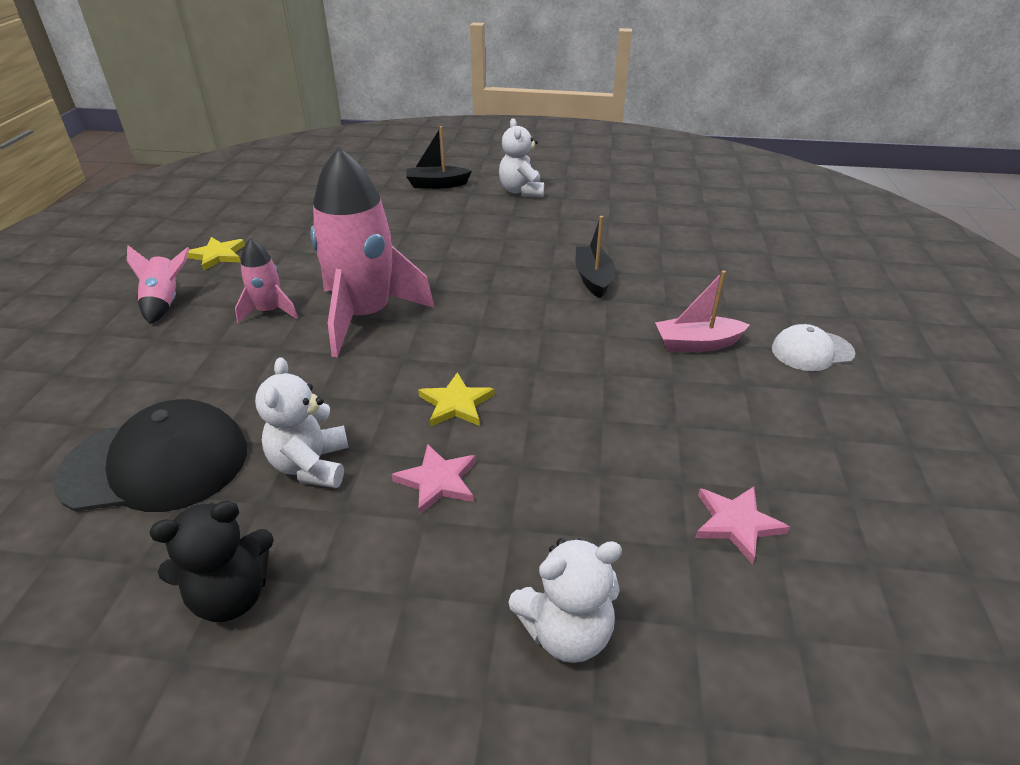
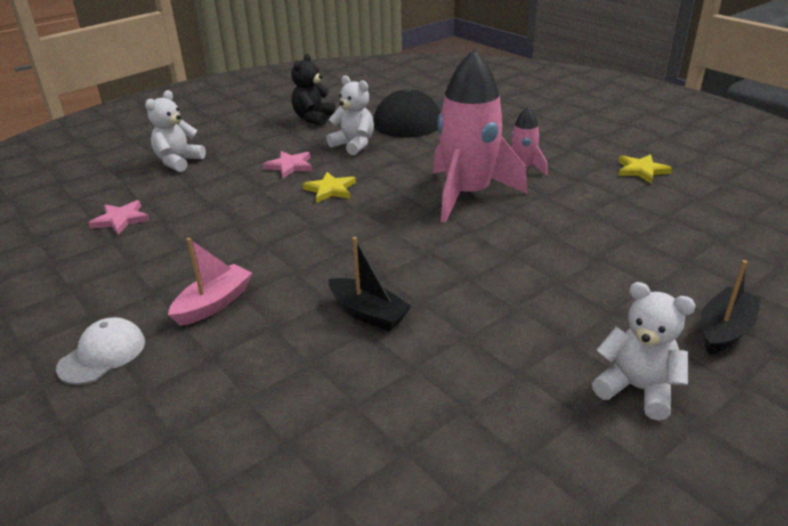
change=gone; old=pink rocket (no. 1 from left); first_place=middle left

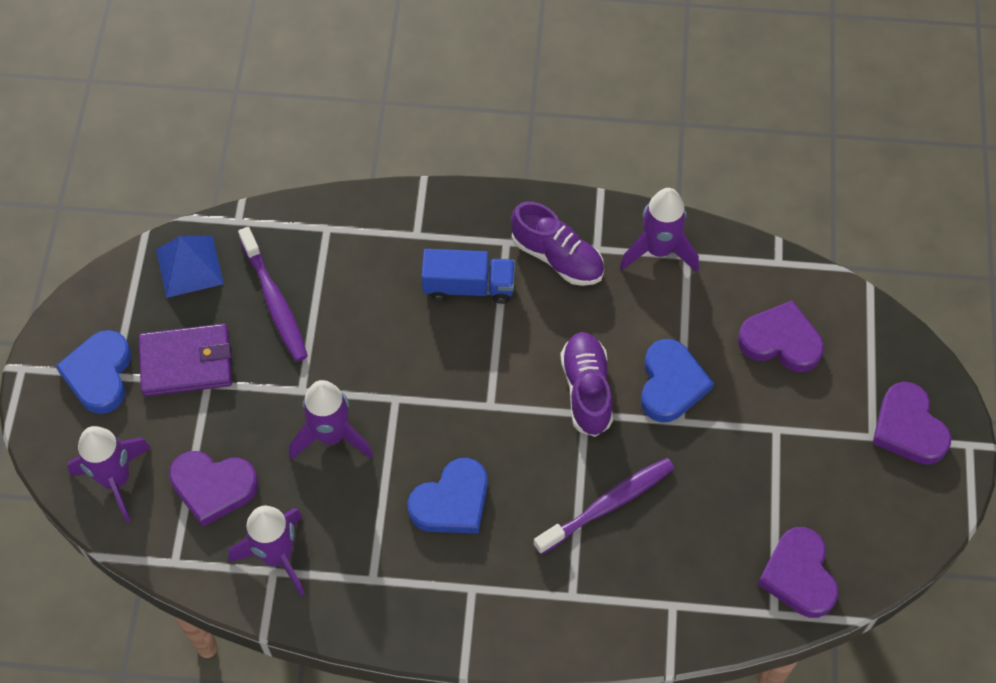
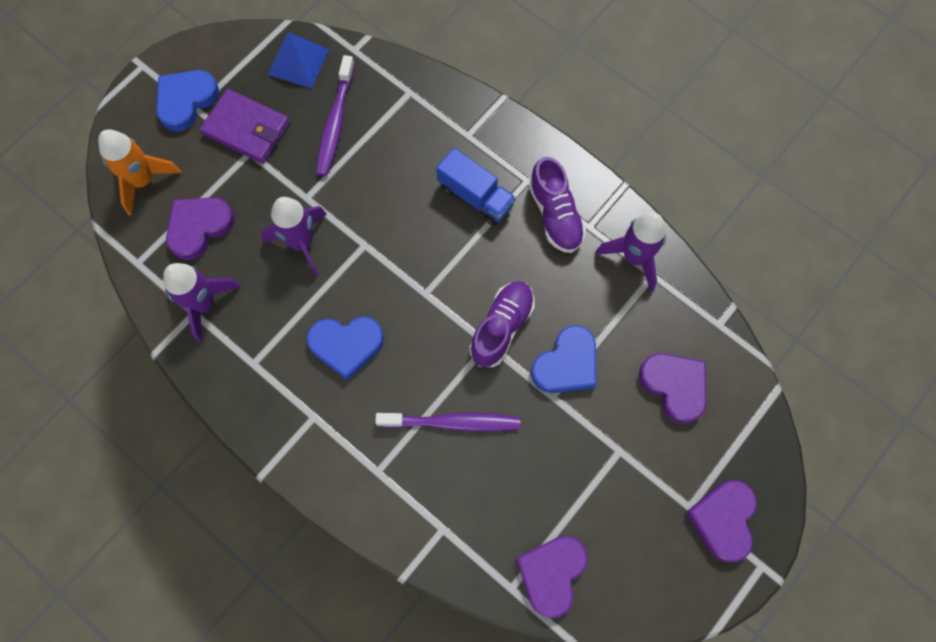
change=repainted; old=purple rocket (no. 1 from left); new=orange rocket; first_place=bottom left; second_place=top left
change=rotated; old=purple heart (no. 1 from left); first_place=bottom left; second_place=middle left; degrees=90

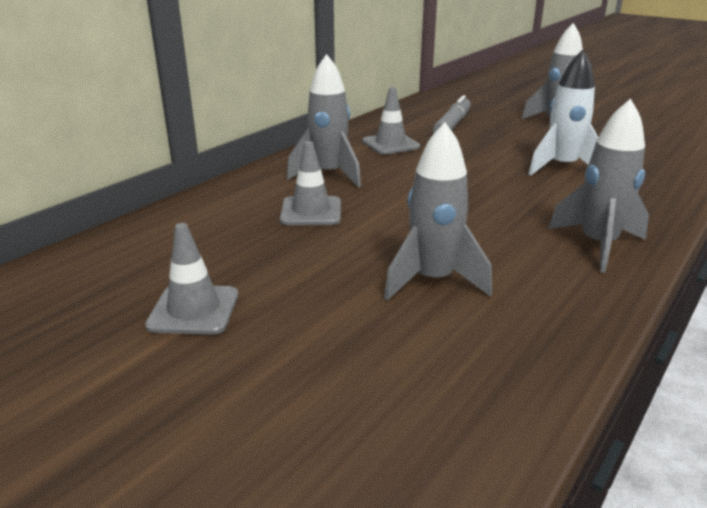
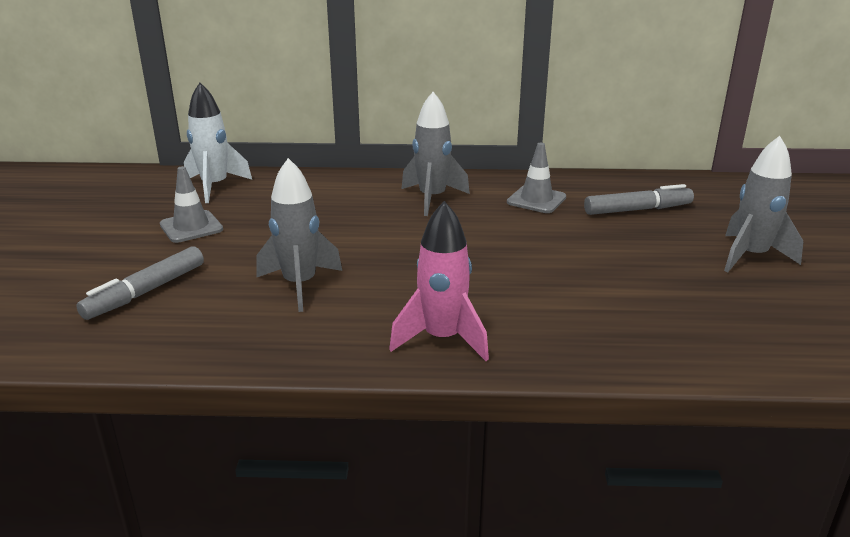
change=gone; old=grey traffic cone (no. 2 from left); first_place=centre
change=new; new=grey marker (no. 1 from left); second_place=middle left
change=shifted; old=white rocket; first_place=top right; second_place=top left
change=repainted; old=grey rocket (no. 4 from left); new=pink rocket; first_place=middle right; second_place=centre

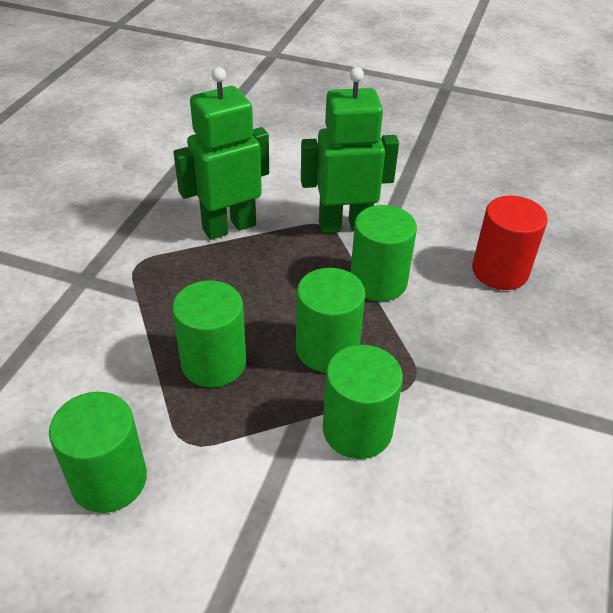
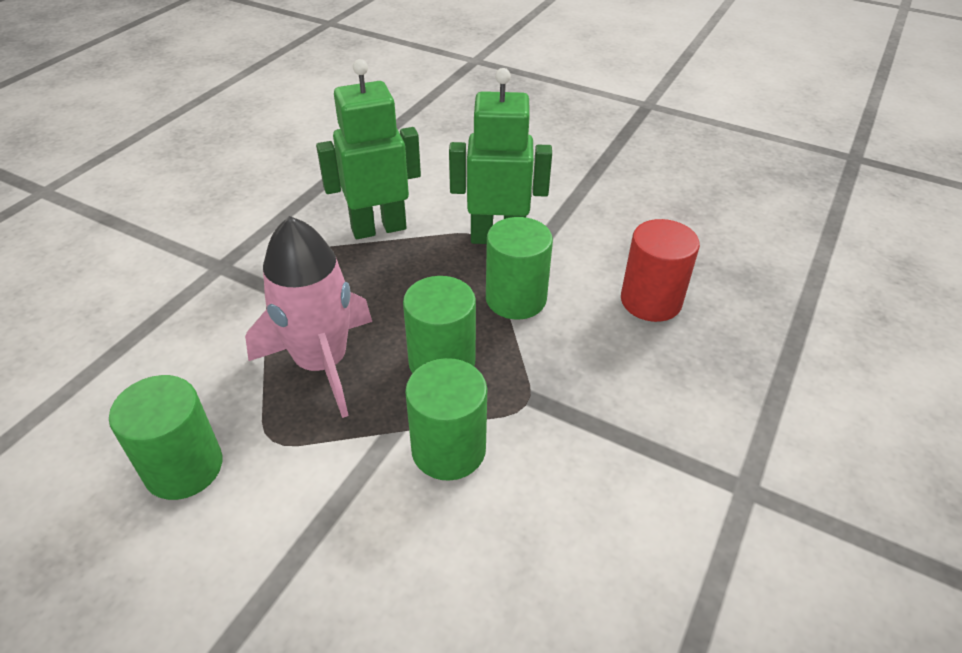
change=swapped; old=green cylinder (no. 2 from left); new=pink rocket; first_place=centre; second_place=middle left

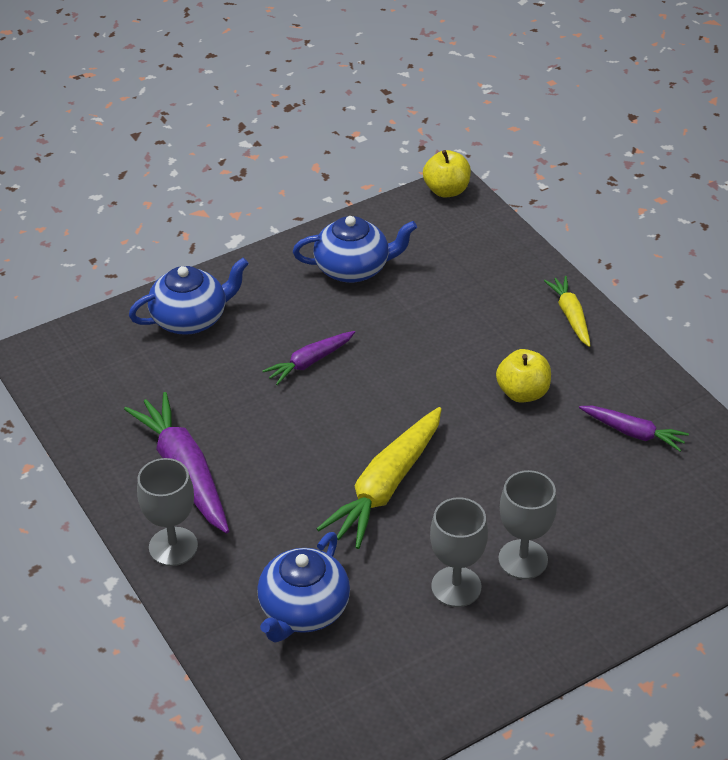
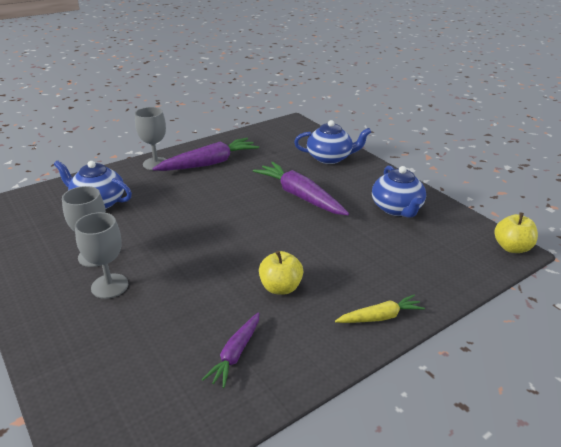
change=gone; old=yellow carrot (no. 1 from left); first_place=centre
change=rotated; old=blue teapot (no. 1 from left in the first image); first_place=middle left; second_place=top centre; degrees=-60
change=scaled; old=purple carrot (no. 2 from left in the first image); first_place=centre; second_place=centre; factor=1.76

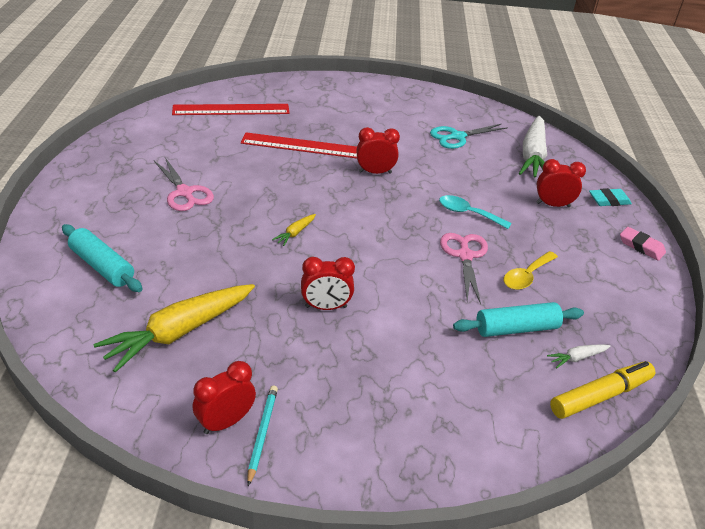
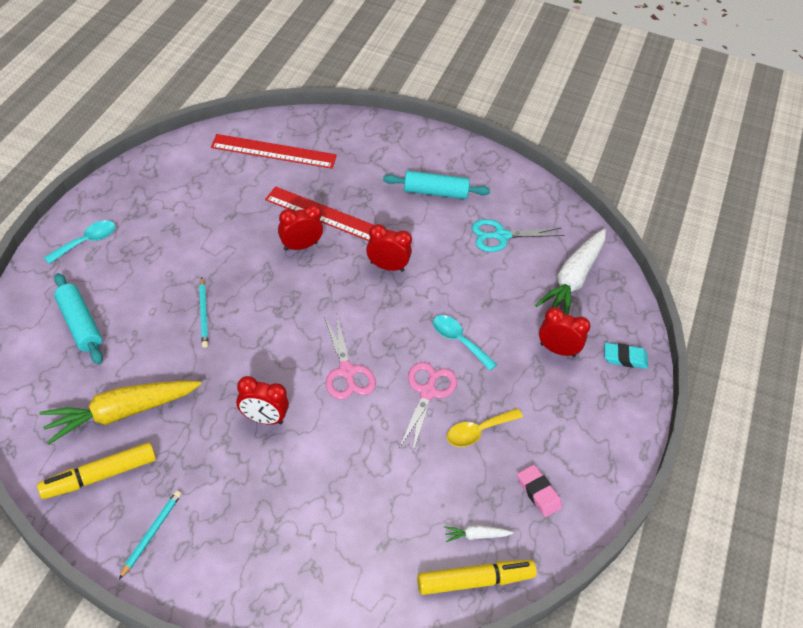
change=gone; old=yellow carrot (no. 2 from left); first_place=centre
change=new; new=yellow marker (no. 1 from left); second_place=bottom left
change=new; new=turquoise spoon (no. 1 from left); second_place=middle left
change=new; new=turquoise pencil (no. 2 from left); second_place=middle left
change=shifted; old=pink scissors (no. 1 from left); first_place=middle left; second_place=centre
change=shifted; old=red clock (no. 1 from left in the first image); new=red clock (no. 2 from left); first_place=bottom left; second_place=centre
change=shifted; old=turquoise rolling pin (no. 2 from left); first_place=middle right; second_place=top centre
change=shifted; old=pink eraser; first_place=middle right; second_place=bottom right

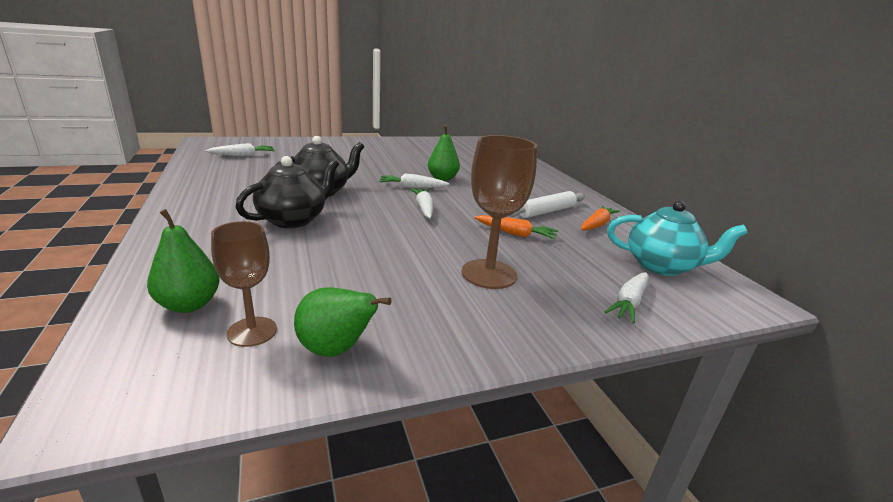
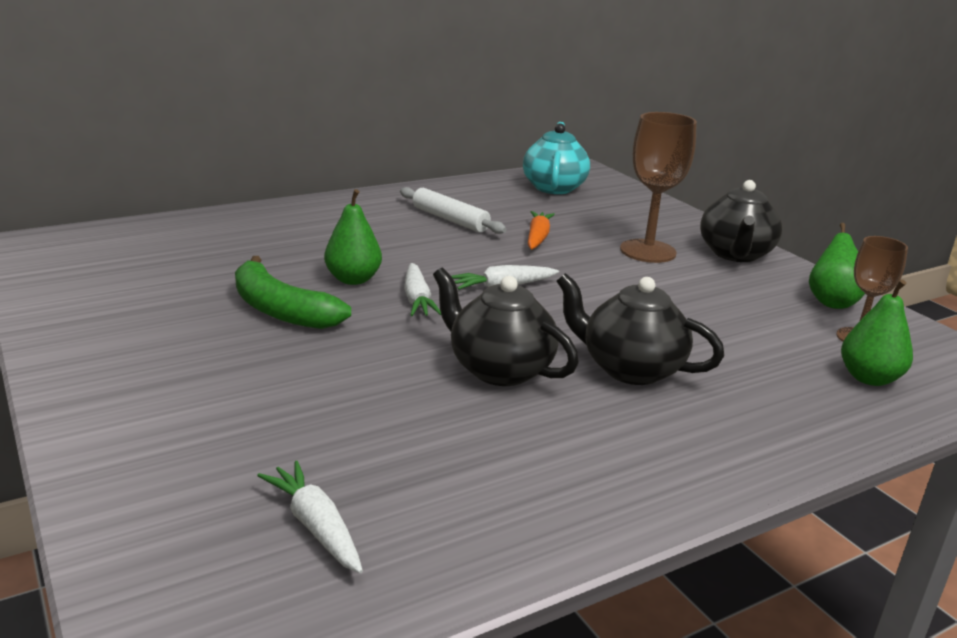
change=gone; old=orange carrot (no. 2 from left); first_place=middle right
change=gone; old=white carrot (no. 4 from left); first_place=middle right
change=new; new=green banana; second_place=middle left
change=new; new=black teapot (no. 3 from left); second_place=middle right

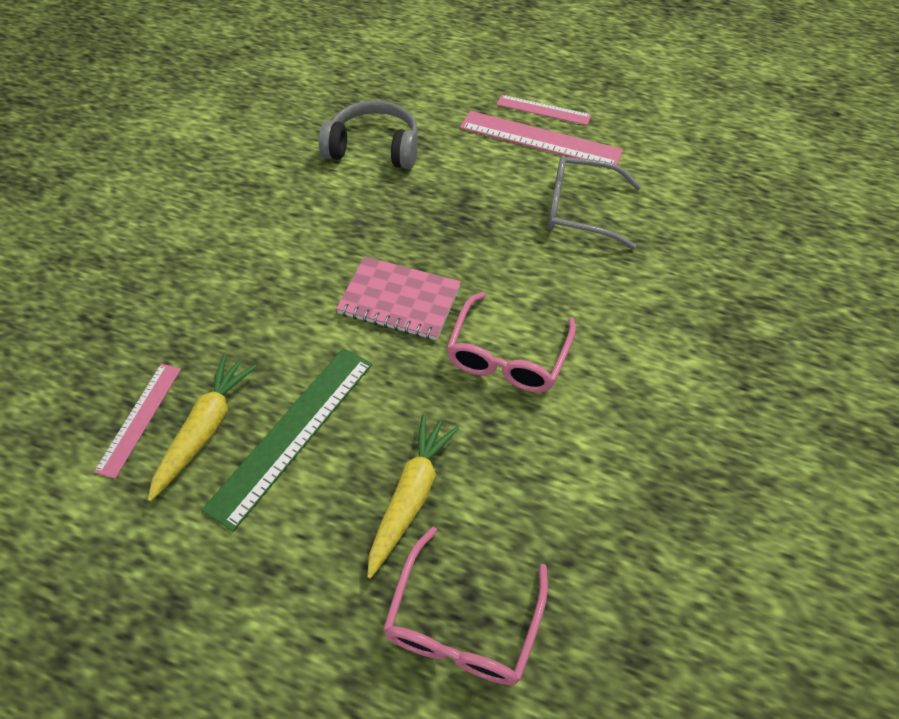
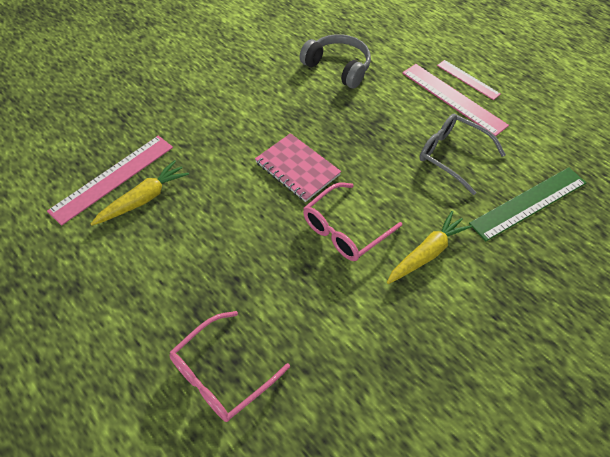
change=shifted; old=green ruler; first_place=middle left; second_place=middle right
change=shifted; old=yellow carrot (no. 2 from left); first_place=bottom centre; second_place=middle right
change=scaled; old=pink ruler (no. 1 from left); first_place=middle left; second_place=middle left; factor=1.66

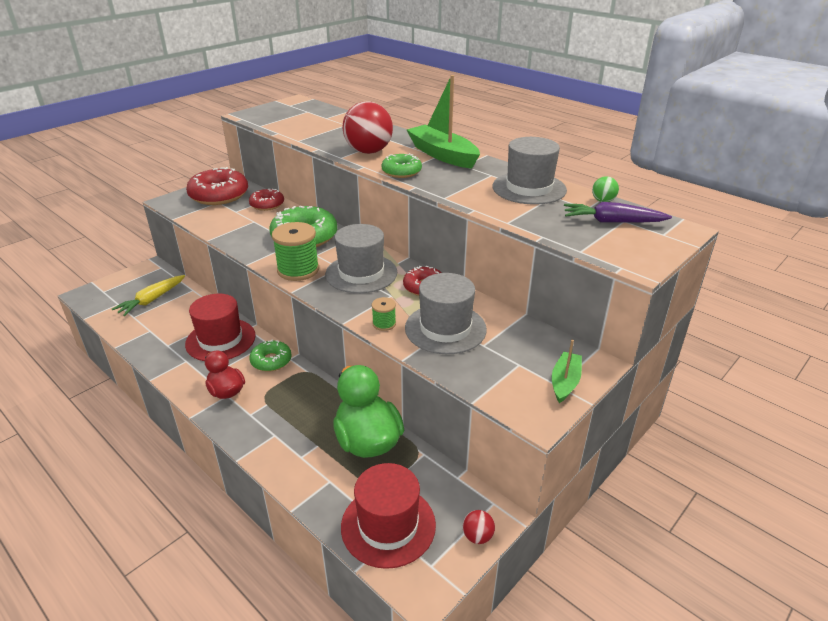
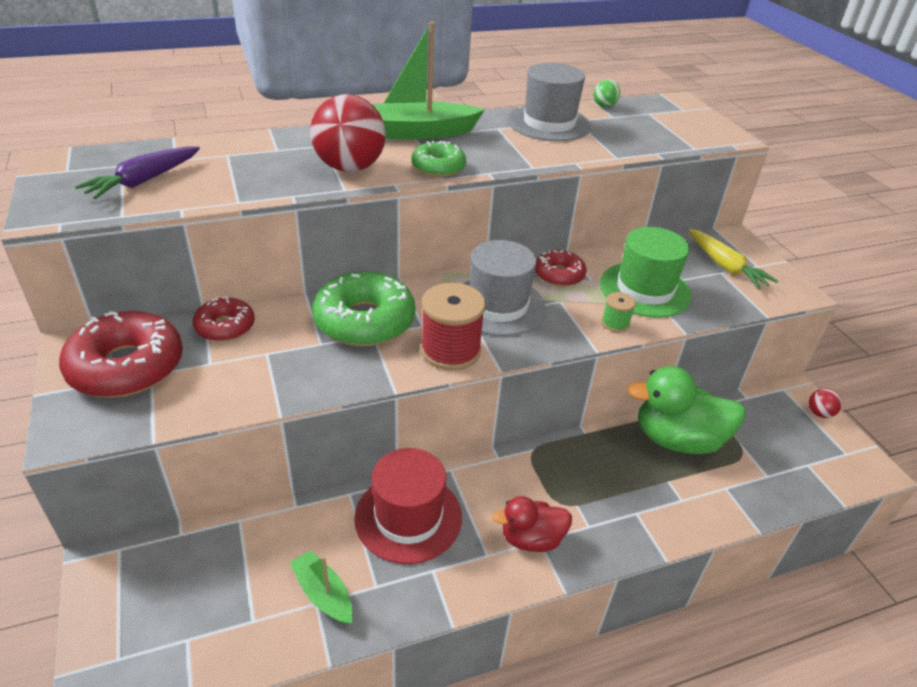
change=gone; old=green donut (no. 1 from left); first_place=middle left
change=gone; old=red hat (no. 2 from left); first_place=bottom centre
change=shifted; old=yellow carrot; first_place=middle left; second_place=middle right
change=shifted; old=green boat (no. 2 from left in the first image); new=green boat (no. 1 from left); first_place=middle right; second_place=bottom centre
change=shifted; old=purple carrot; first_place=middle right; second_place=top left
change=repainted; old=green spool (no. 1 from left); new=red spool; first_place=centre; second_place=centre
change=repainted; old=grey hat (no. 2 from left); new=green hat; first_place=centre; second_place=middle right

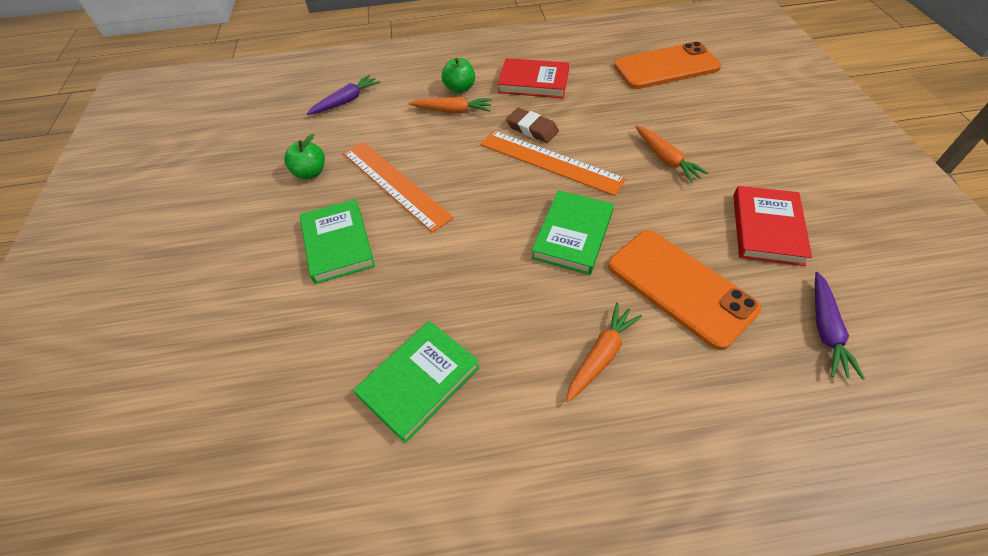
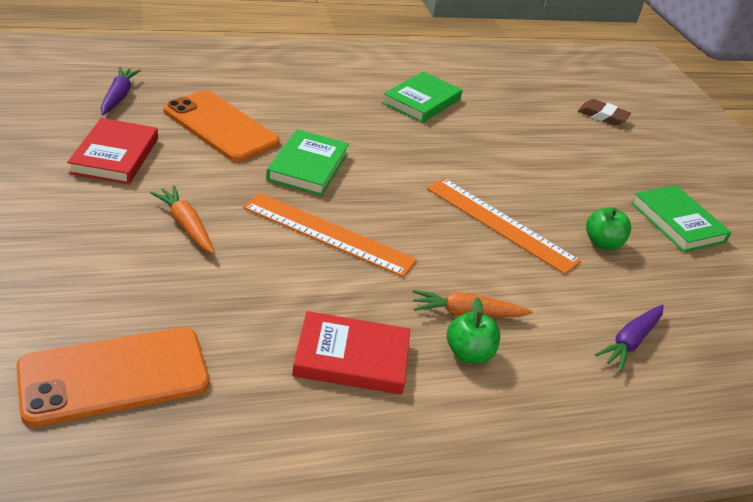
change=gone; old=orange carrot (no. 2 from left); first_place=centre
change=shifted; old=green book (no. 1 from left in the first image); new=green book (no. 3 from left); first_place=centre; second_place=middle right
change=shifted; old=brown eraser; first_place=top centre; second_place=top right

